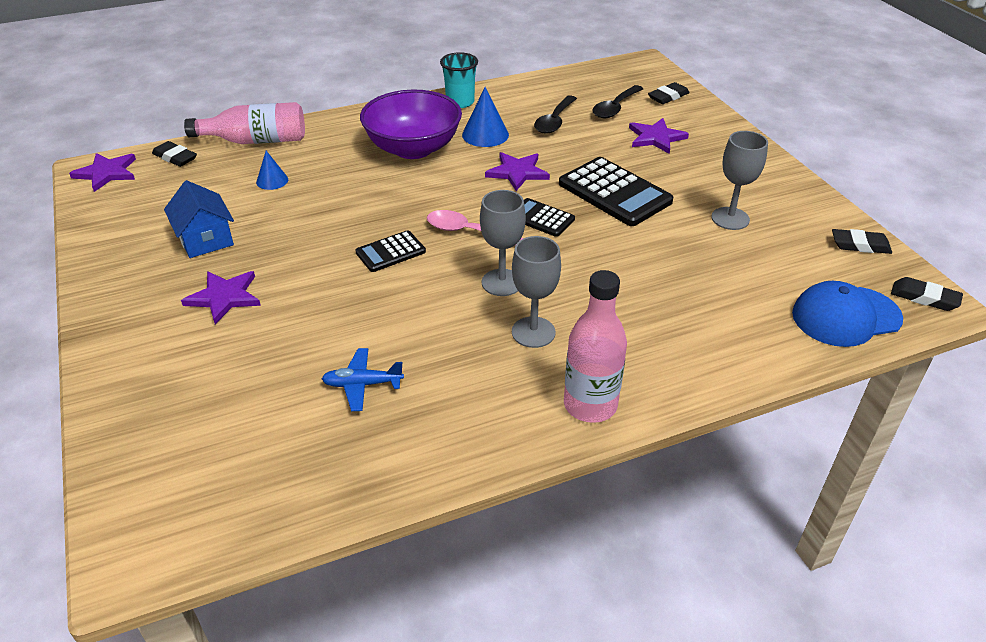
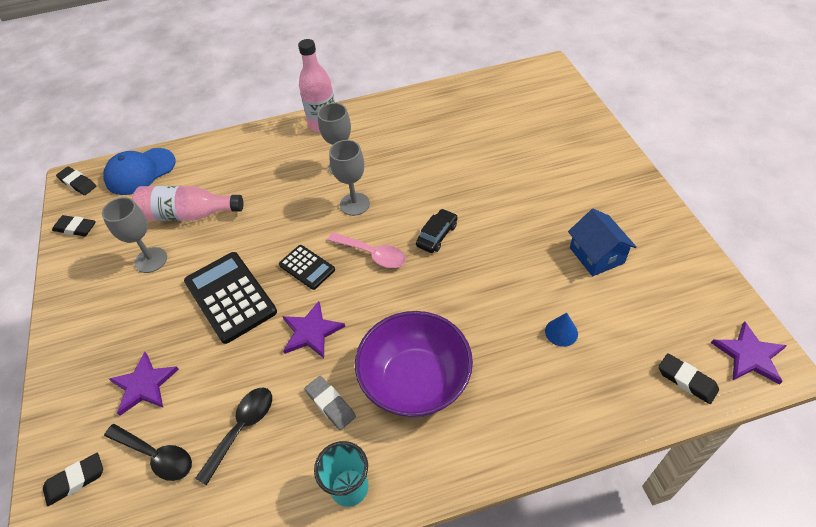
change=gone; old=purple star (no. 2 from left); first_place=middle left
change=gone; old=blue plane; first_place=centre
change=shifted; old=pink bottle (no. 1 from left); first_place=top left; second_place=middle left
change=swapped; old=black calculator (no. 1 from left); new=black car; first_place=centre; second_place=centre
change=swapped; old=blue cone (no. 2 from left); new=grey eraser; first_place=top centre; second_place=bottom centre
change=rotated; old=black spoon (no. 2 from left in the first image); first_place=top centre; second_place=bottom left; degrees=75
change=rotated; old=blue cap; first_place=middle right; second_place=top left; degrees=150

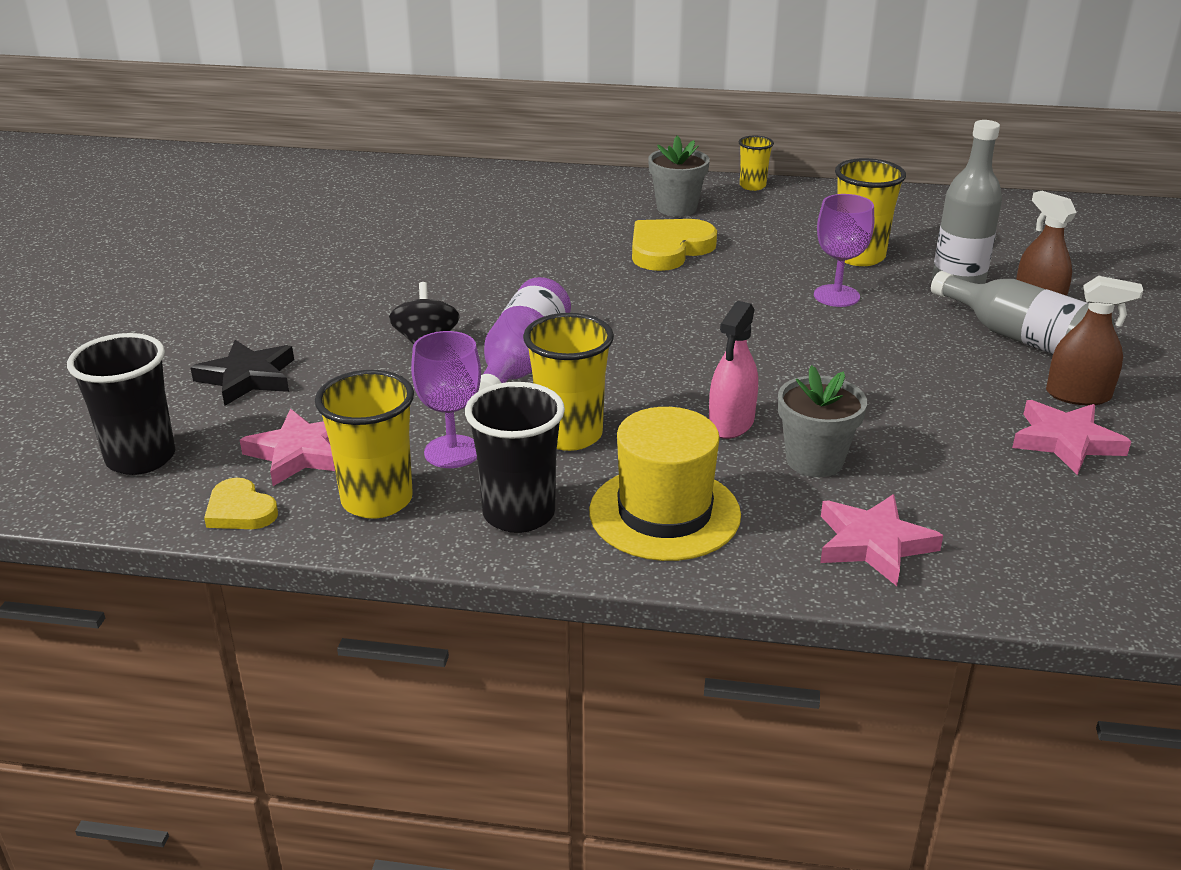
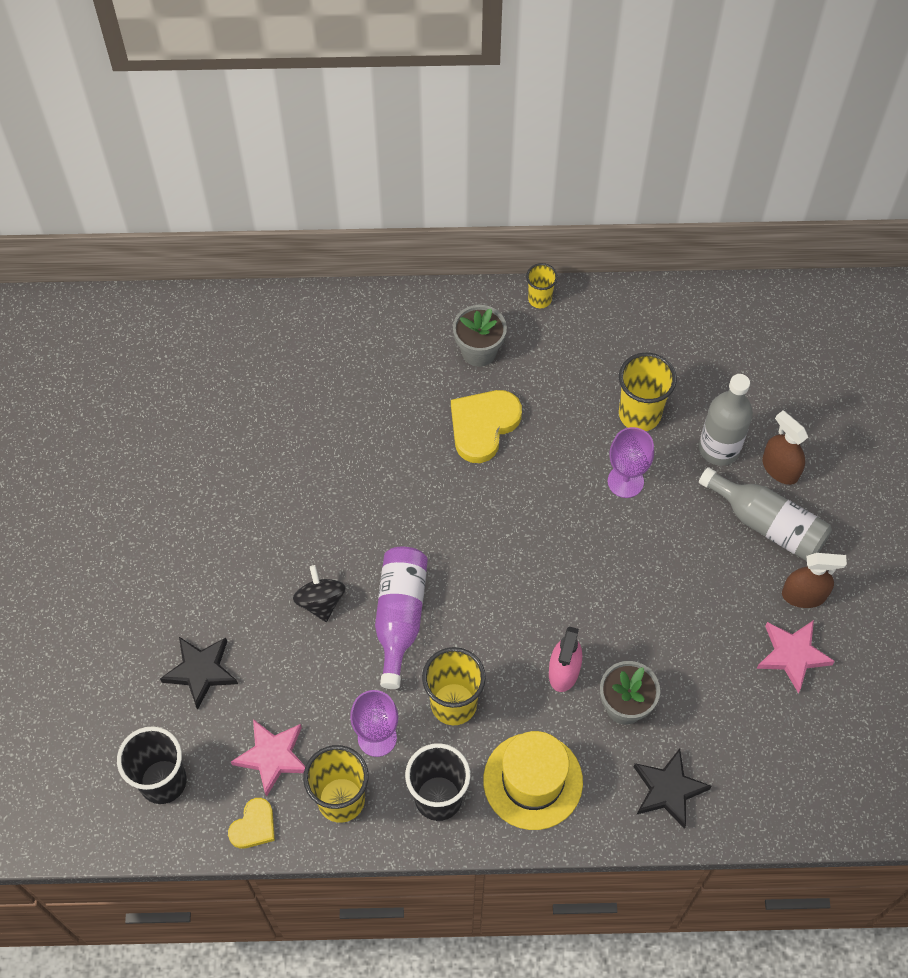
change=repainted; old=pink star (no. 2 from left); new=black star (no. 2 from left); first_place=middle right; second_place=bottom right
change=rotated; old=yellow heart (no. 1 from left); first_place=middle left; second_place=bottom left; degrees=-90

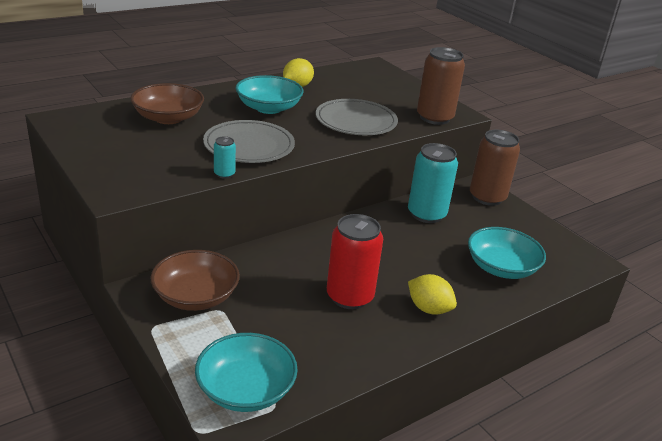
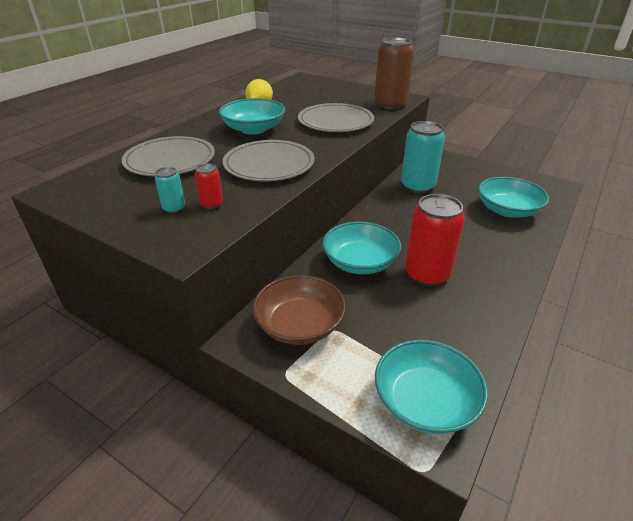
change=gone; old=yellow lemon (no. 2 from left); first_place=bottom centre
change=gone; old=brown can (no. 2 from left); first_place=middle right
change=new; new=red can (no. 1 from left); second_place=middle left
change=new; new=turquoise bowl (no. 2 from left); second_place=centre
change=shifted; old=turquoise can (no. 1 from left); first_place=centre; second_place=middle left
change=swapped; old=brown bowl (no. 1 from left); new=grey plate (no. 1 from left); first_place=top left; second_place=top left

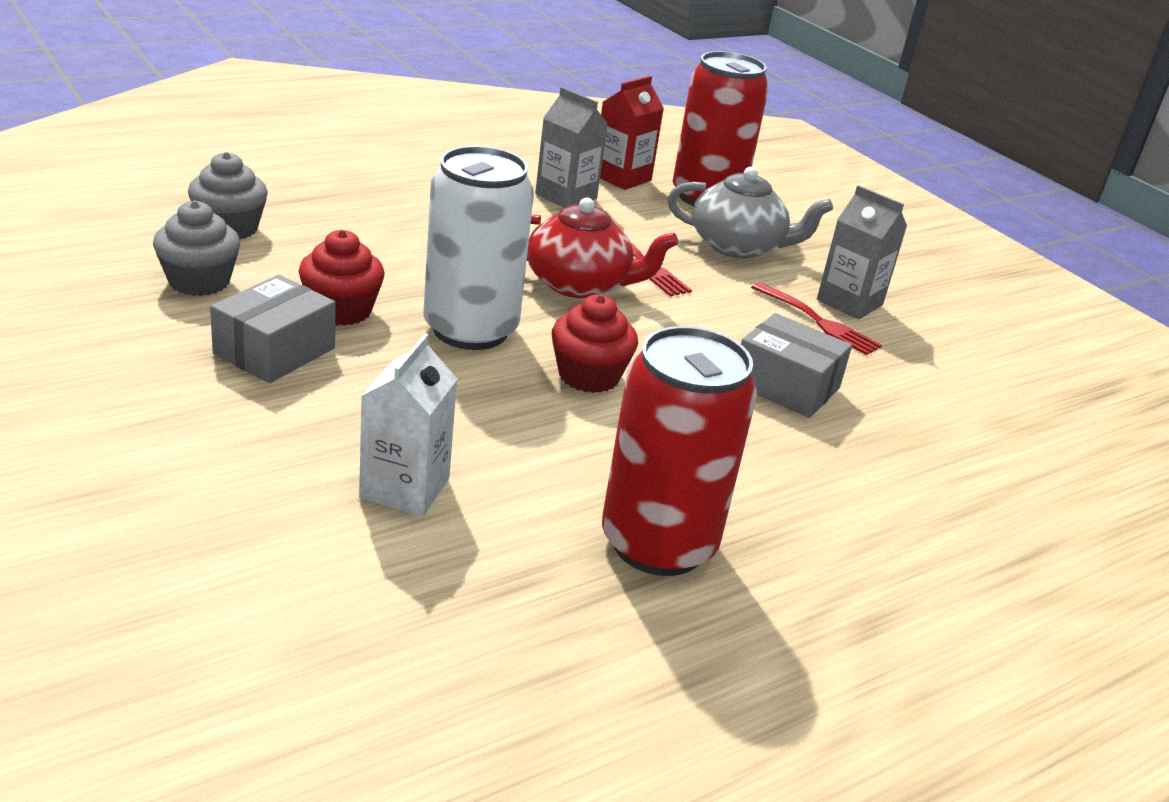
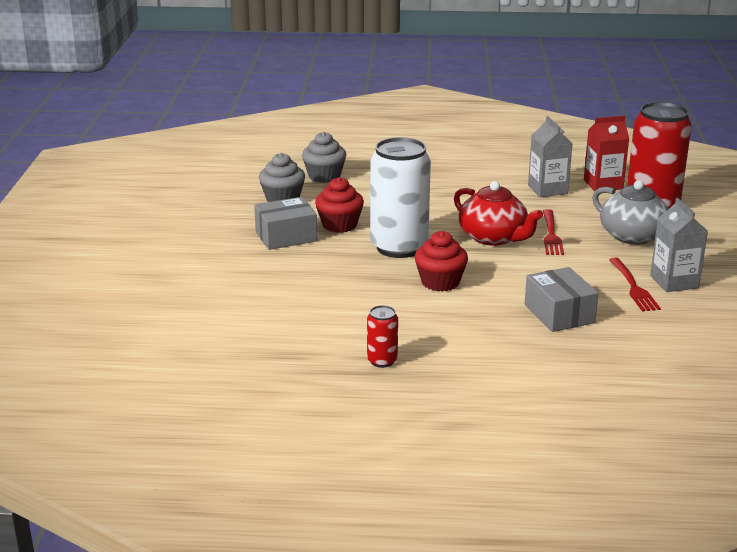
change=gone; old=white carton; first_place=centre
change=scaled; old=red can (no. 1 from left); first_place=centre; second_place=centre; factor=0.44

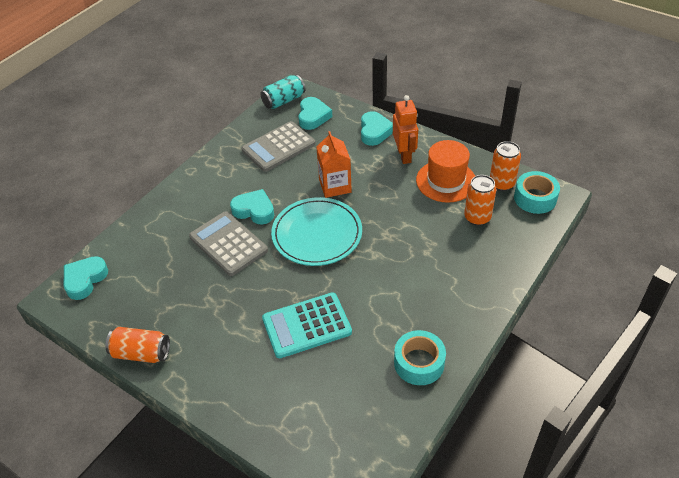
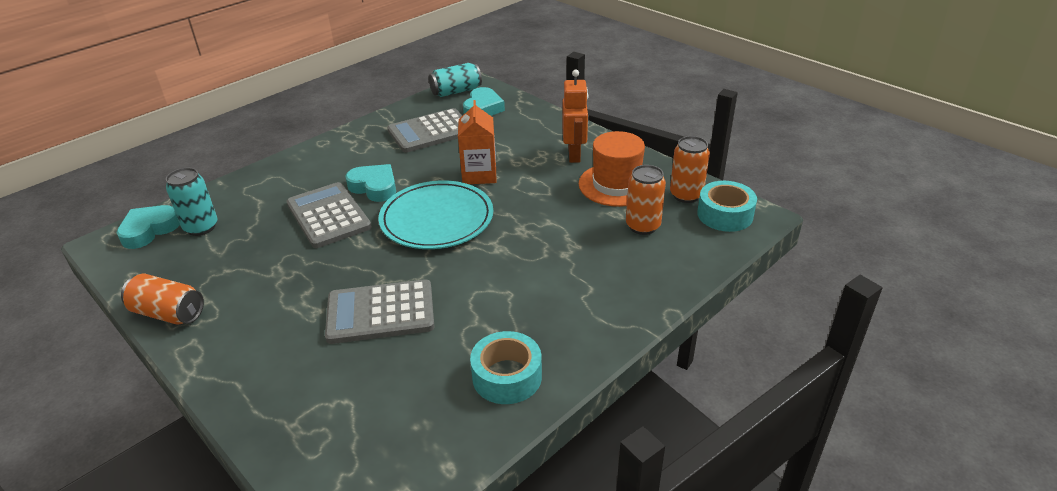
change=gone; old=turquoise heart (no. 4 from left); first_place=top centre
change=new; new=turquoise can (no. 1 from left); second_place=middle left
change=repainted; old=turquoise calculator; new=grey calculator (no. 2 from left); first_place=bottom centre; second_place=centre

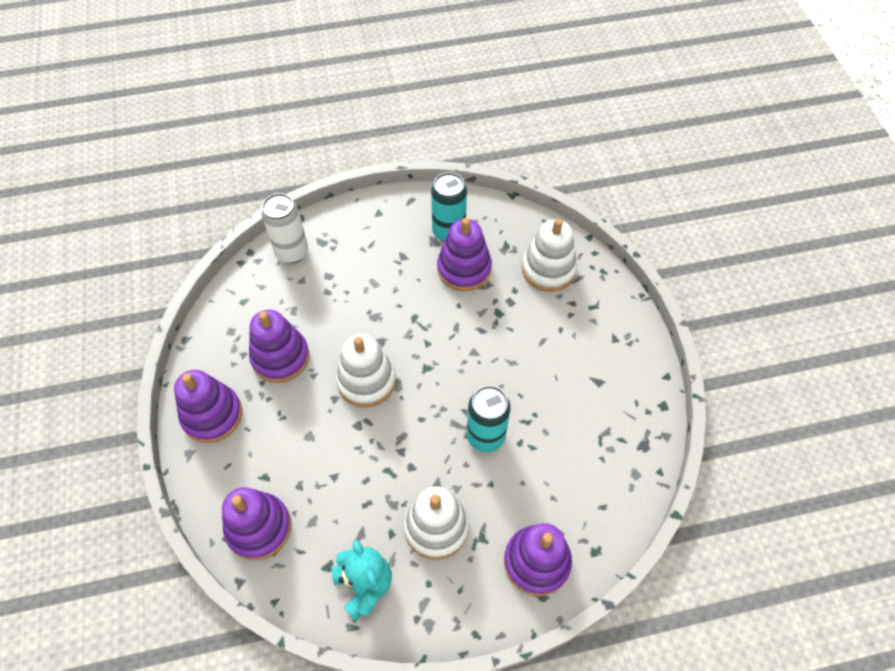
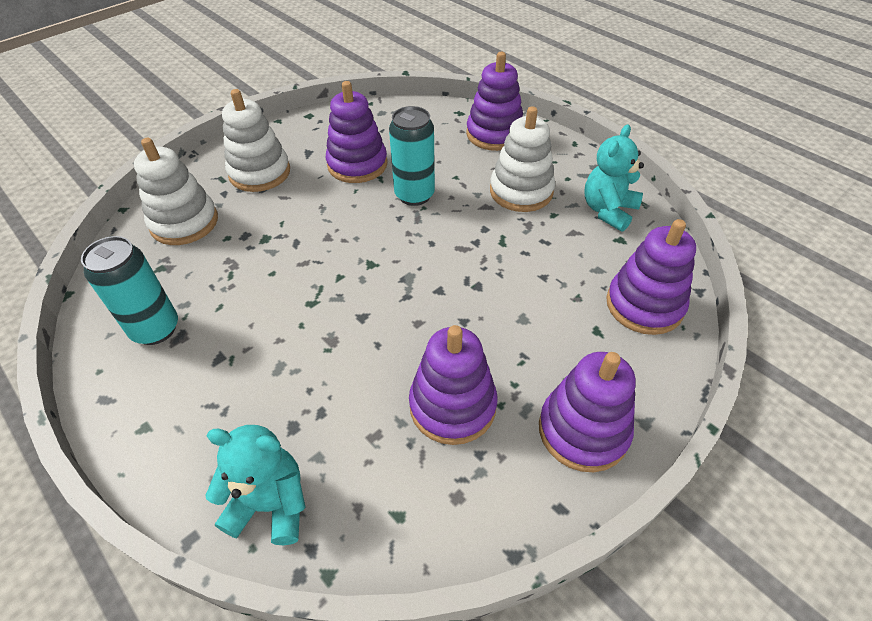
change=shifted; old=white stacking toy (no. 1 from left in the first image); new=white stacking toy (no. 2 from left); first_place=centre; second_place=top left
change=shifted; old=purple stacking toy (no. 4 from left in the first image); new=purple stacking toy (no. 1 from left); first_place=centre; second_place=top centre
change=swapped; old=white can; new=turquoise teddy bear (no. 1 from left); first_place=middle left; second_place=bottom left

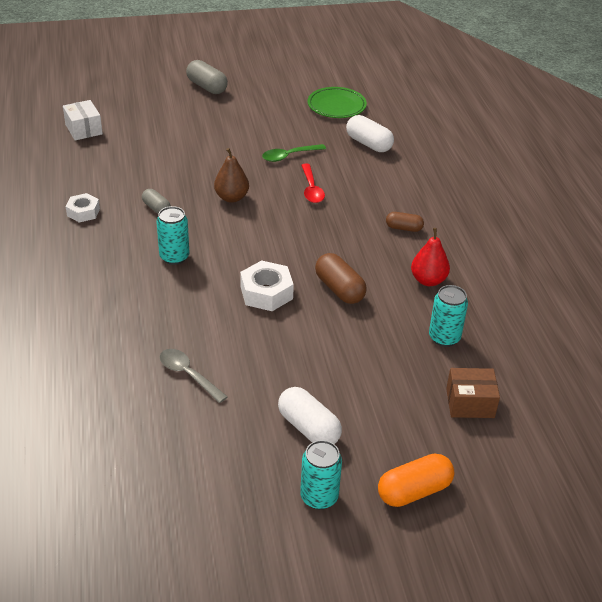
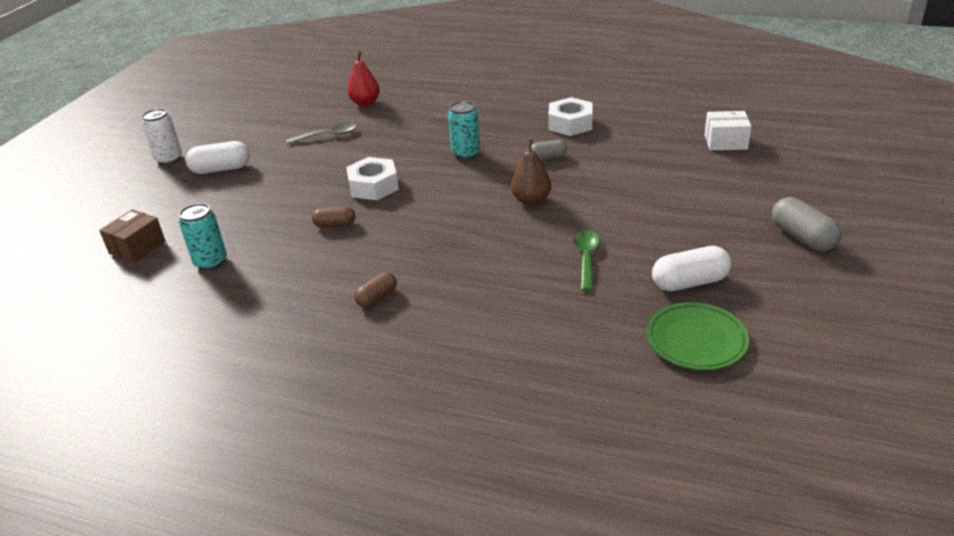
change=gone; old=red spoon; first_place=top centre
change=gone; old=orange capsule; first_place=bottom right
change=shifted; old=white capsule (no. 2 from left); first_place=top centre; second_place=middle right
change=shifted; old=red pear; first_place=middle right; second_place=top centre
change=repainted; old=turquoise can (no. 2 from left); new=white can; first_place=bottom centre; second_place=top left
change=rotated; old=grey capsule (no. 2 from left); first_place=top centre; second_place=middle right; degrees=75
change=scaled; old=white nut (no. 1 from left in the first image); first_place=middle left; second_place=top centre; factor=1.52
change=scaled; old=brown capsule (no. 1 from left); first_place=centre; second_place=centre; factor=0.62

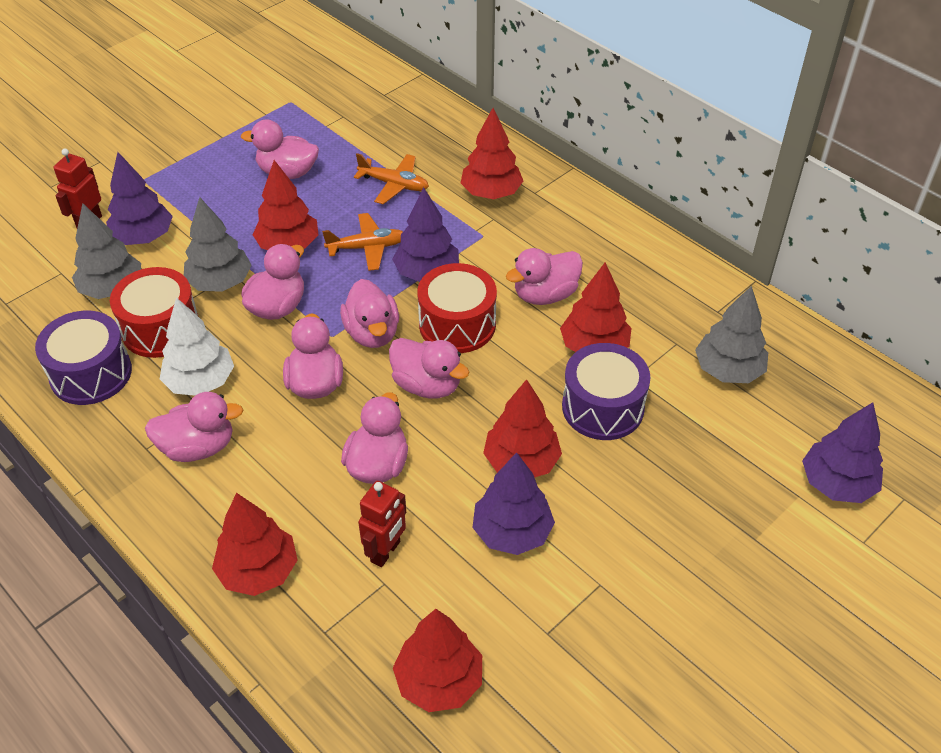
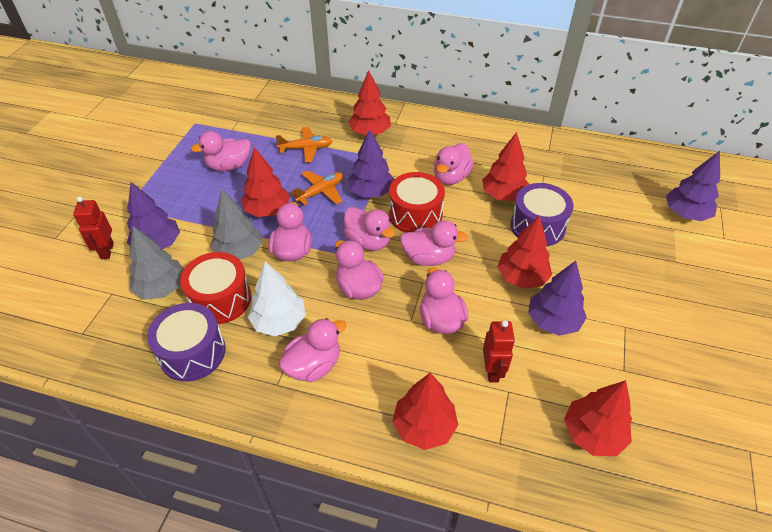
change=gone; old=grey tree (no. 3 from left); first_place=middle right

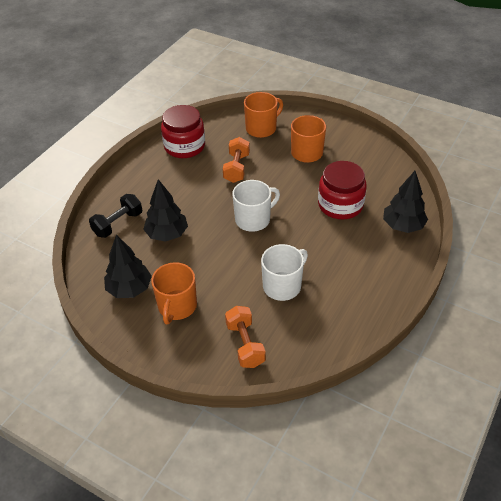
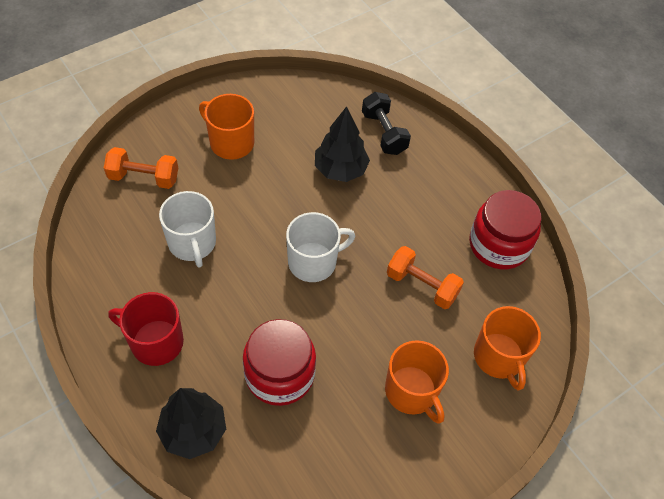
change=gone; old=black tree (no. 1 from left); first_place=middle left
change=new; new=red mug; second_place=middle left
change=rotated; old=white mug (no. 1 from left in the first image); first_place=centre; second_place=centre; degrees=-105

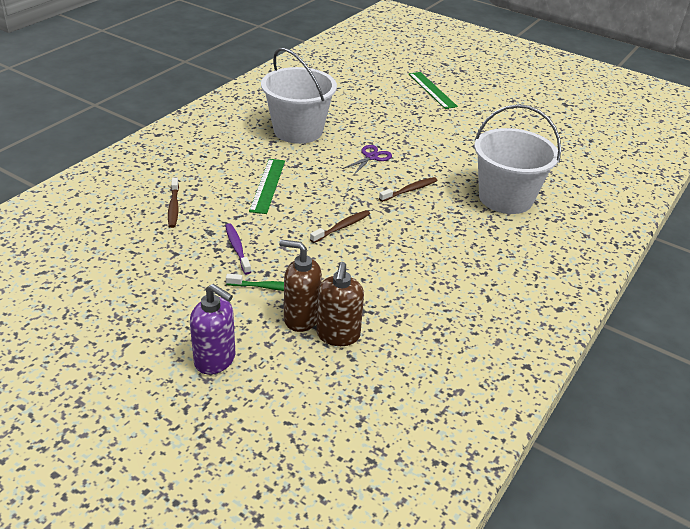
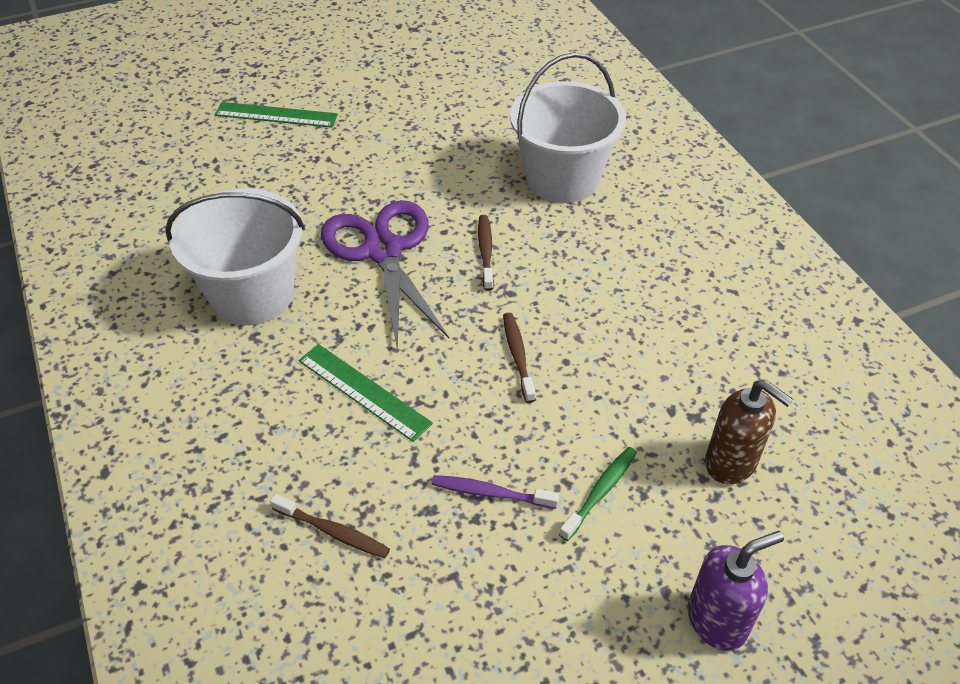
change=gone; old=brown soap dispenser (no. 1 from left); first_place=centre
change=scaled; old=purple scissors; first_place=top centre; second_place=centre; factor=2.2

